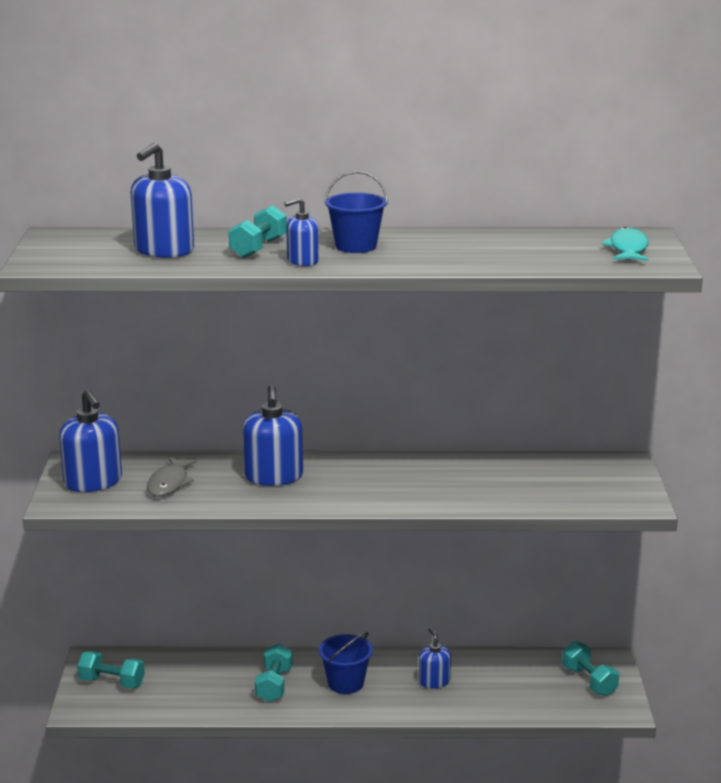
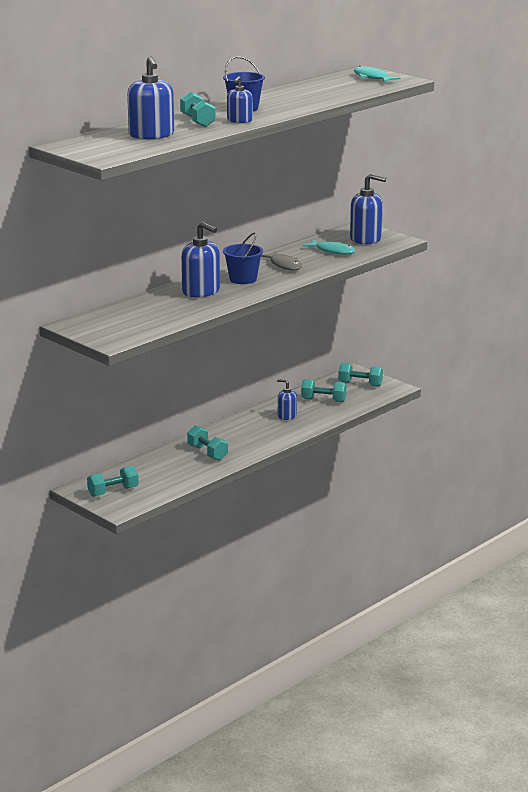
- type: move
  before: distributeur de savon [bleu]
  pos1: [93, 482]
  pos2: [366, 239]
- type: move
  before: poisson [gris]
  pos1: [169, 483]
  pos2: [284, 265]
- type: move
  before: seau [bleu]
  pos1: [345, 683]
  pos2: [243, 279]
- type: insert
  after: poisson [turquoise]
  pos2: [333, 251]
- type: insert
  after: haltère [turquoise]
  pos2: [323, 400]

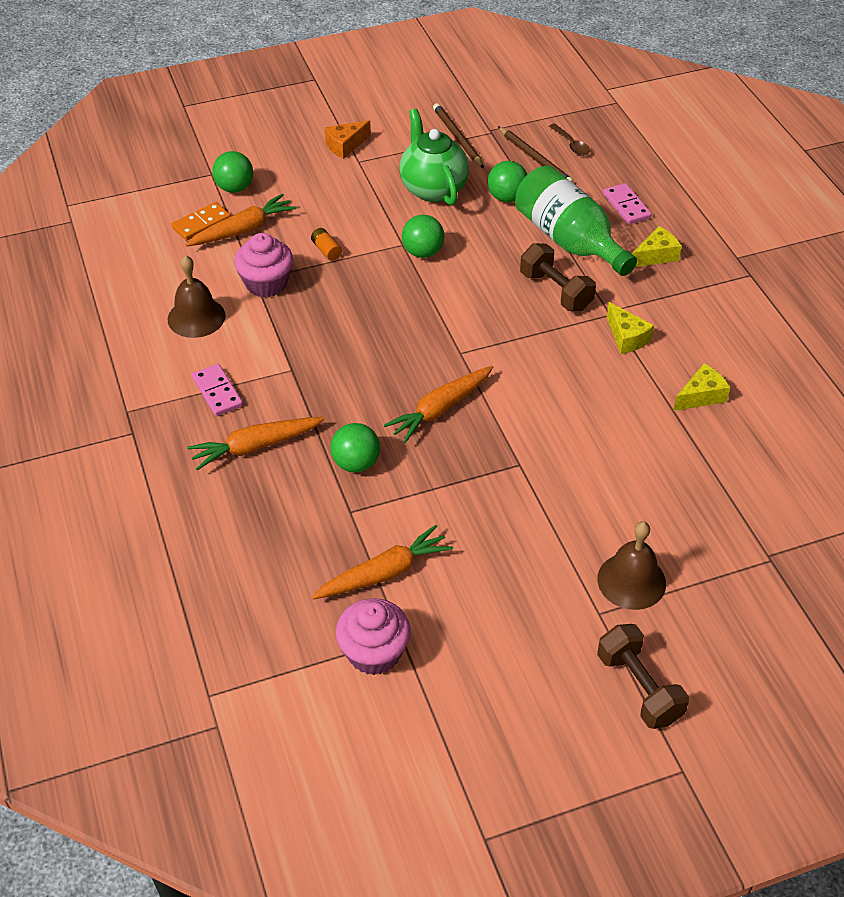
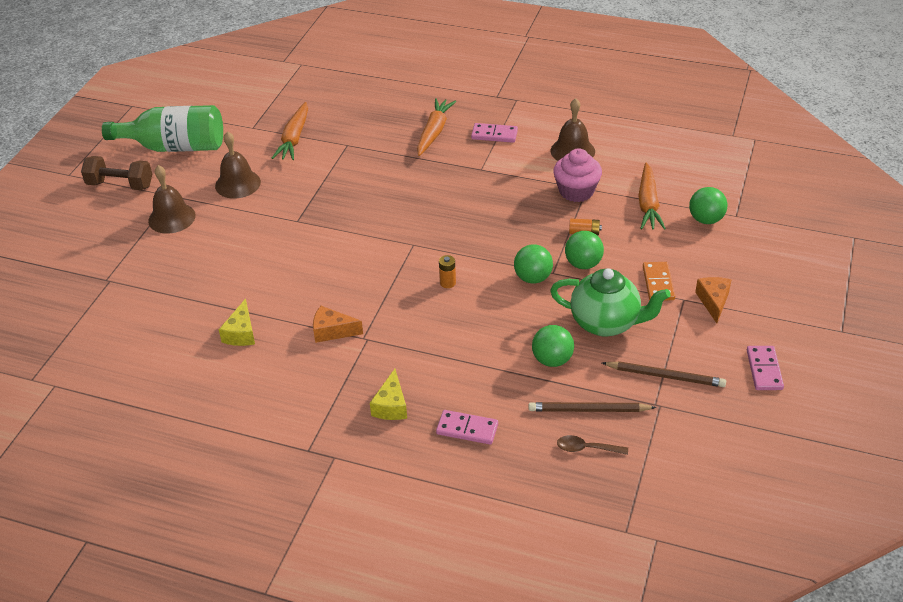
- type: move
  before: bouteille [vert]
  pos1: [569, 240]
  pos2: [175, 147]
- type: move
  before: domino [orange]
  pos1: [201, 223]
  pos2: [658, 283]
- type: delete
  before: haltère [marron]
  pos1: [555, 291]
- type: recolor
  before: fromage [jaune]
  after: fromage [orange]
  pos1: [627, 337]
  pos2: [332, 331]
- type: delete
  before: carotte [orange]
  pos1: [440, 409]
- type: move
  before: balle [vert]
  pos1: [356, 463]
  pos2: [583, 264]
- type: delete
  before: muffin [rose]
  pos1: [374, 652]
- type: insert
  after: cloche [marron]
  pos2: [238, 184]
- type: insert
  after: pile [orange]
  pos2: [447, 283]
- type: insert
  after: domino [rose]
  pos2: [764, 370]

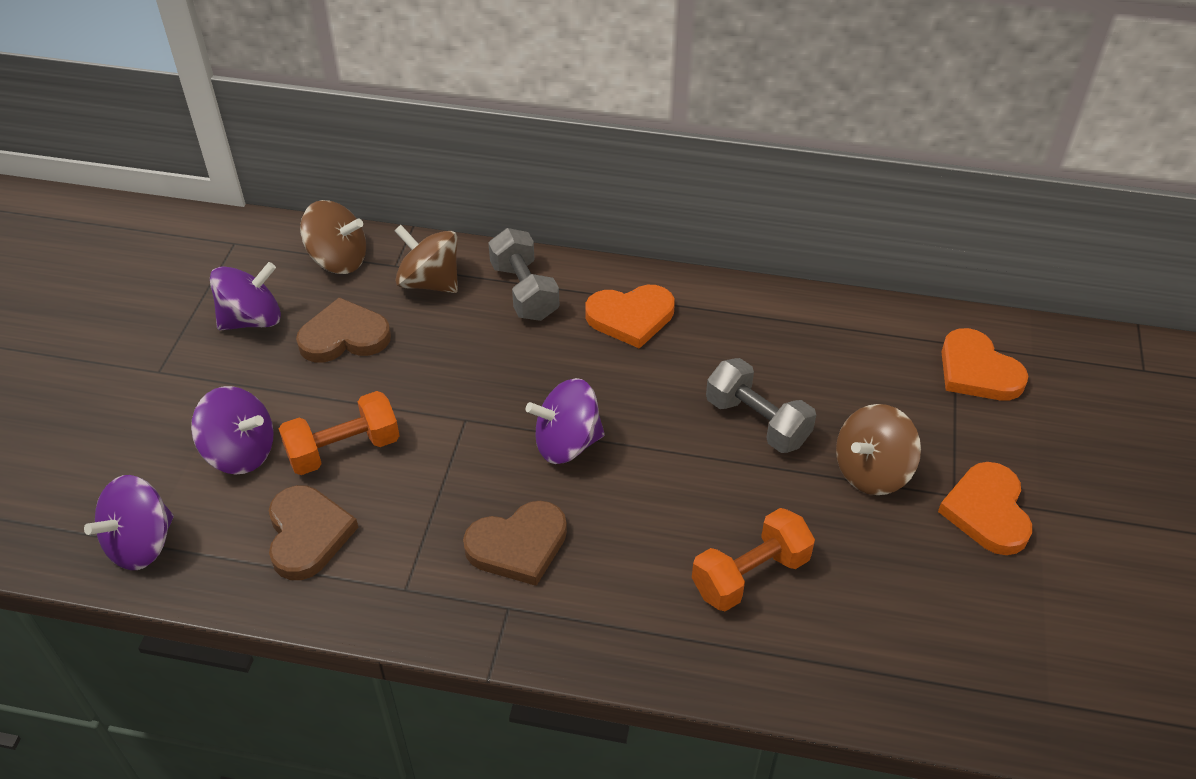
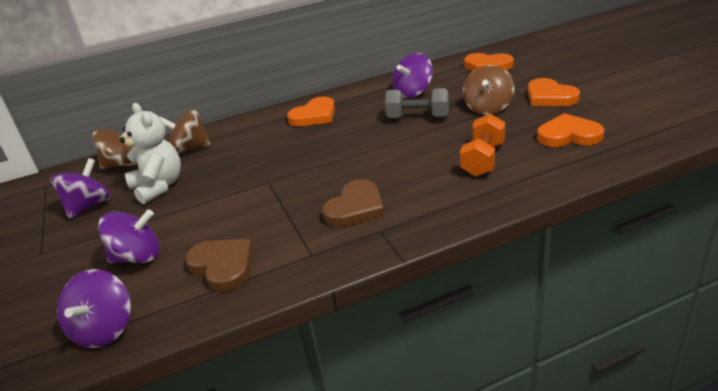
- type: delete
  before: haltère [gris]
  pos1: [524, 291]
- type: replace
  before: cœur [marron]
  after: ours en peluche [blanc]
  pos1: [344, 336]
  pos2: [159, 187]
- type: move
  before: toupie [violet]
  pos1: [567, 443]
  pos2: [413, 92]
- type: delete
  before: haltère [orange]
  pos1: [344, 449]
- type: insert
  after: cœur [orange]
  pos2: [568, 135]

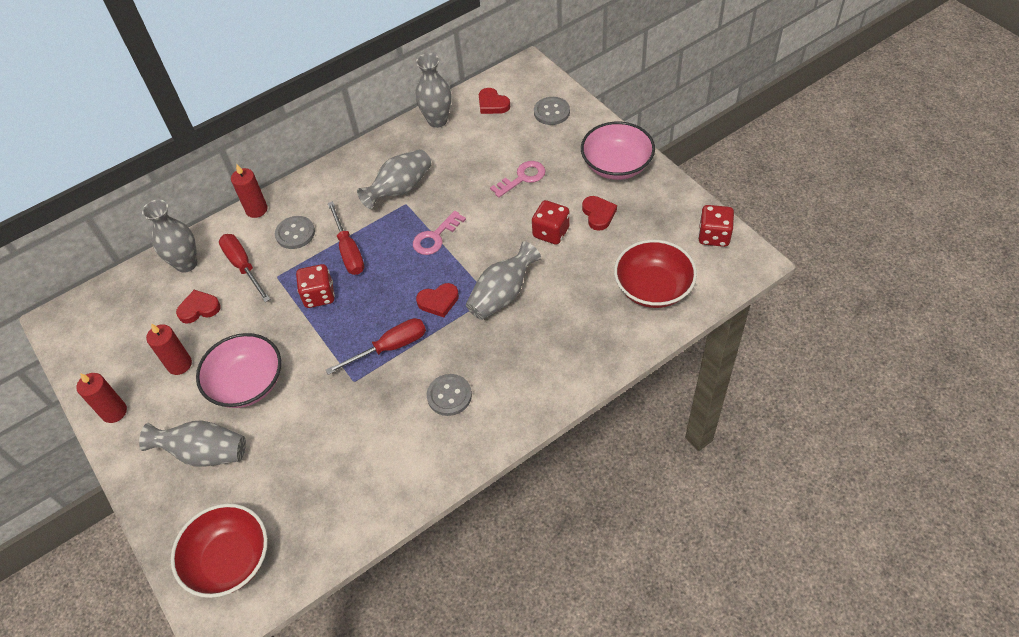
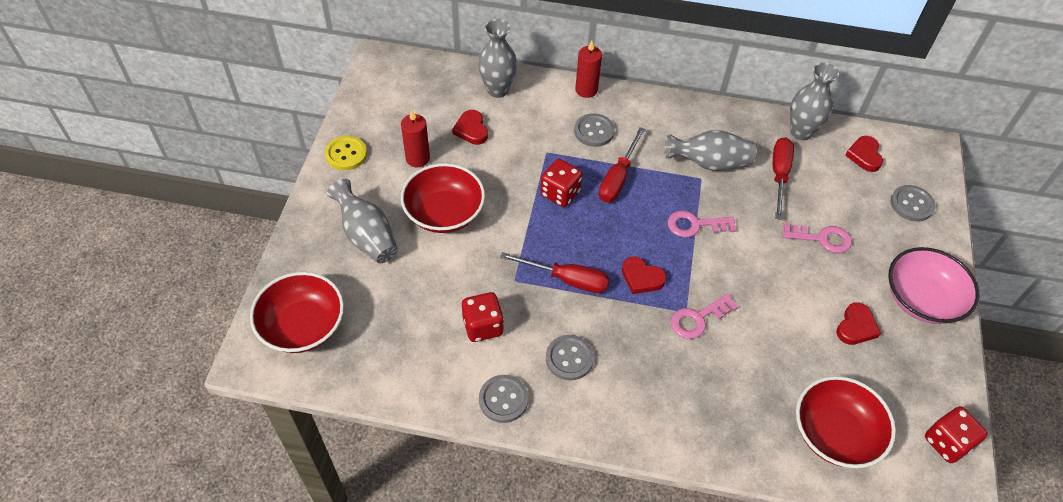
- type: move
  before: dé [rouge]
  pos1: [551, 232]
  pos2: [483, 326]
- type: move
  before: tournevis [rouge]
  pos1: [243, 266]
  pos2: [779, 175]
- type: replace
  before: vase [gris]
  after: clé [rose]
  pos1: [502, 295]
  pos2: [698, 319]
- type: rotate
  before: cœur [rouge]
  pos1: [199, 308]
  pos2: [471, 130]
  turn: -135
- type: recolor
  before: bol [rose]
  after: bol [rouge]
  pos1: [247, 383]
  pos2: [444, 213]
- type: replace
  before: bougie [rouge]
  after: bouton [jaune]
  pos1: [114, 412]
  pos2: [346, 154]
- type: insert
  after: bouton [gris]
  pos2: [503, 399]

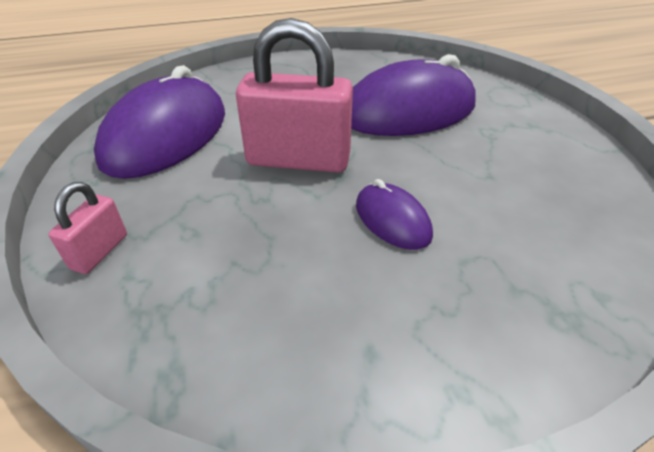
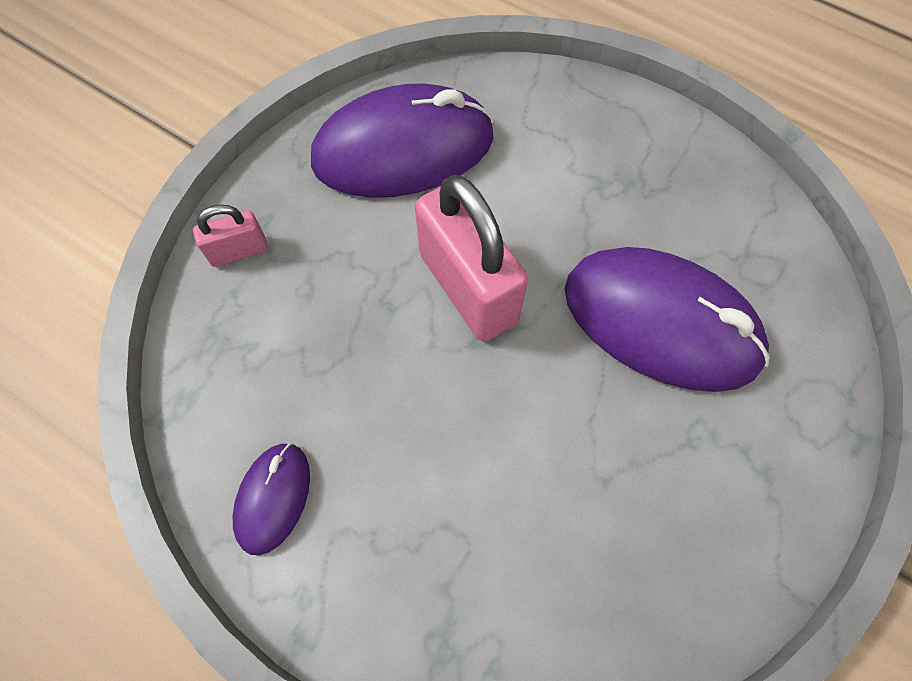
- type: move
  before: souris [violet]
  pos1: [392, 220]
  pos2: [273, 498]

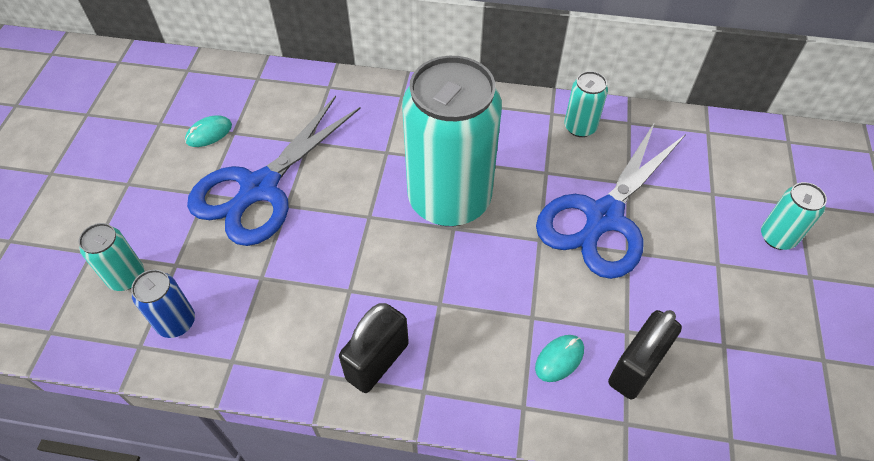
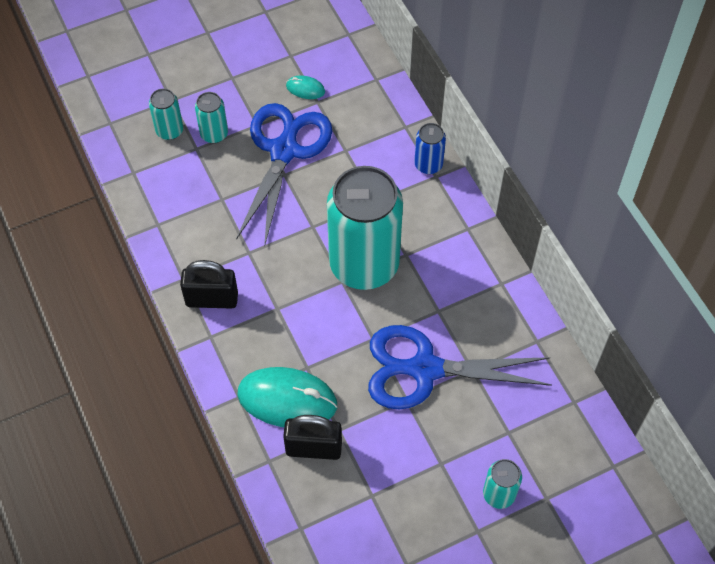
- type: move
  before: canette [turquoise]
  pos1: [580, 127]
  pos2: [214, 134]
- type: rotate
  before: ciseaux [bleu]
  pos1: [259, 189]
  pos2: [284, 150]
  turn: 105
- type: move
  before: canette [bleu]
  pos1: [176, 322]
  pos2: [428, 164]
- type: resize
  before: souris [turquoise]
  pos1: [559, 359]
  pos2: [287, 399]
  scale: 2.18

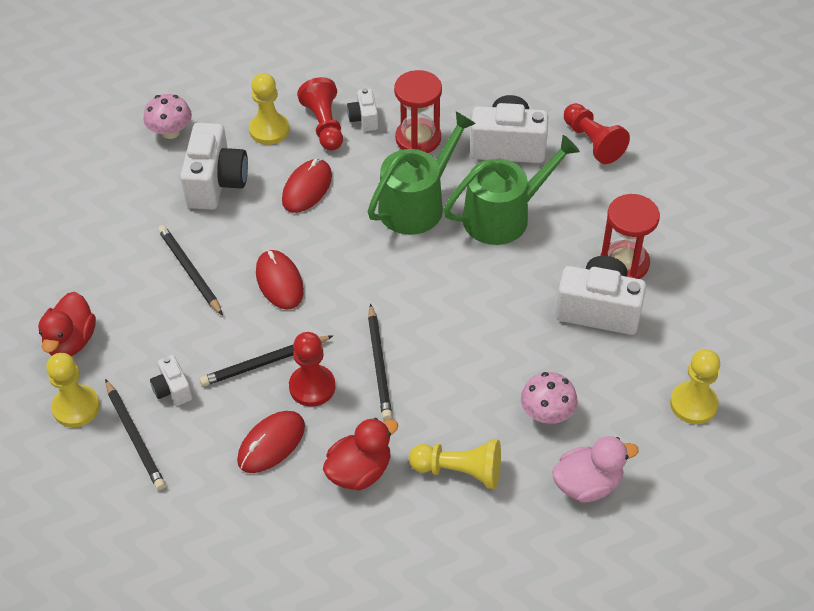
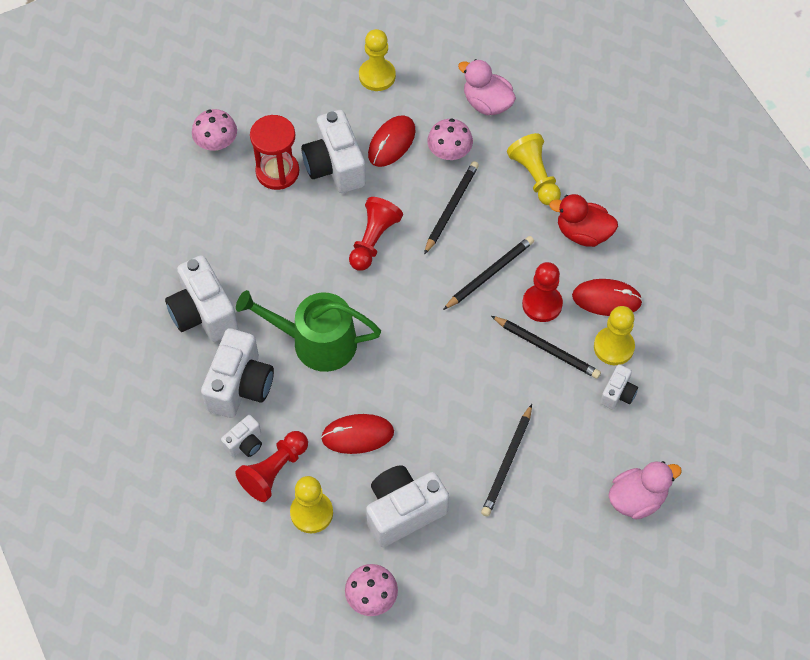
- type: replace
  before: sablier [rouge]
  after: appareil photo [blanc]
  pos1: [418, 138]
  pos2: [240, 386]
- type: move
  before: pion [rouge]
  pos1: [592, 142]
  pos2: [373, 240]
- type: delete
  before: arrosoir [vert]
  pos1: [504, 216]
- type: move
  before: souris [rouge]
  pos1: [279, 282]
  pos2: [391, 143]
- type: recolor
  before: canard [rouge]
  after: canard [rose]
  pos1: [71, 341]
  pos2: [637, 499]
- type: move
  before: pion [jaune]
  pos1: [76, 407]
  pos2: [613, 347]
- type: move
  before: crayon [noir]
  pos1: [134, 437]
  pos2: [451, 208]
- type: insert
  after: champignon [rose]
  pos2: [216, 143]

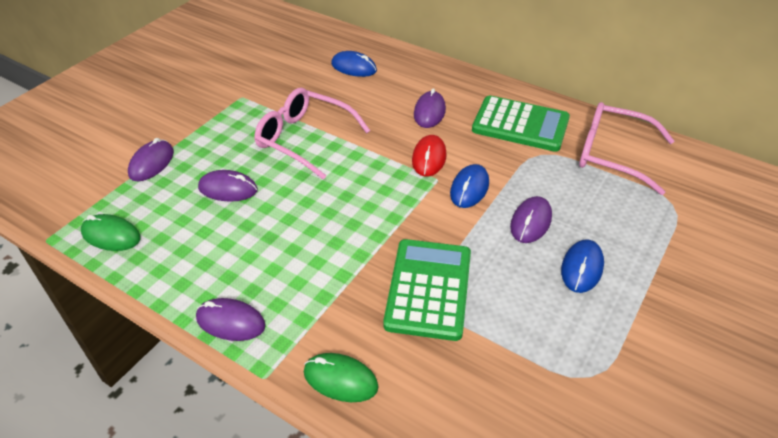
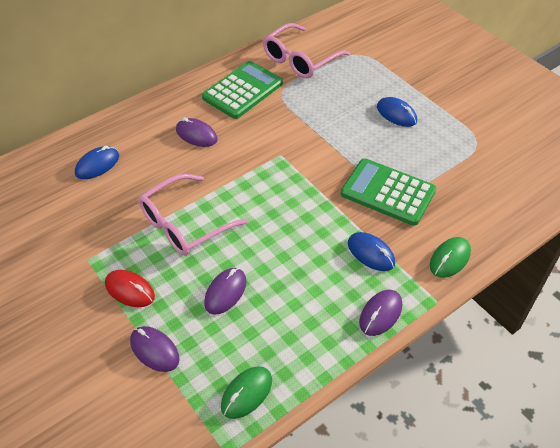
- type: move
  before: souris [rouge]
  pos1: [429, 158]
  pos2: [130, 290]
- type: move
  before: souris [bleu]
  pos1: [469, 188]
  pos2: [371, 253]
- type: delete
  before: souris [violet]
  pos1: [530, 222]

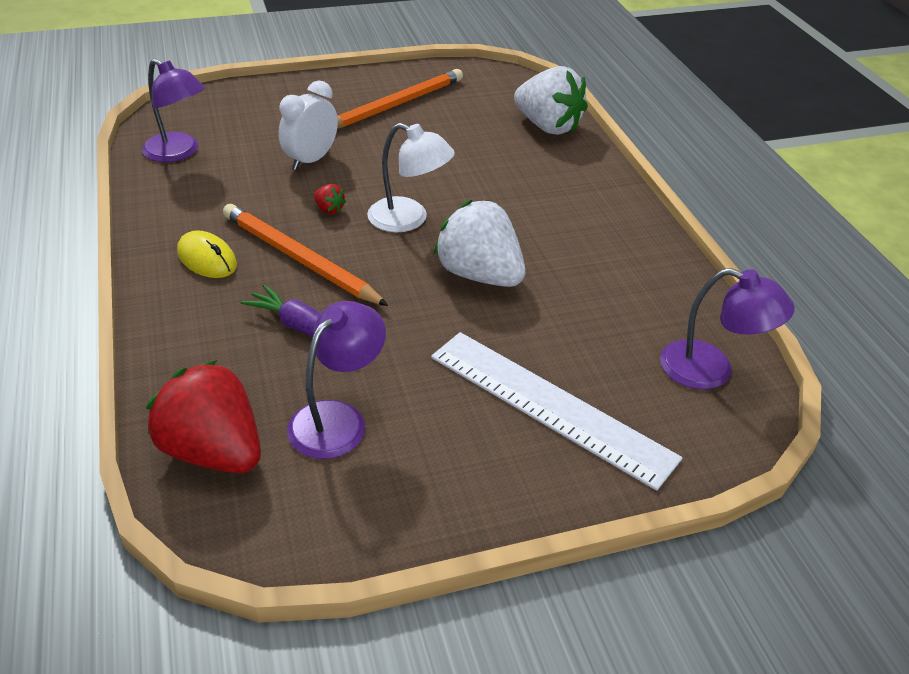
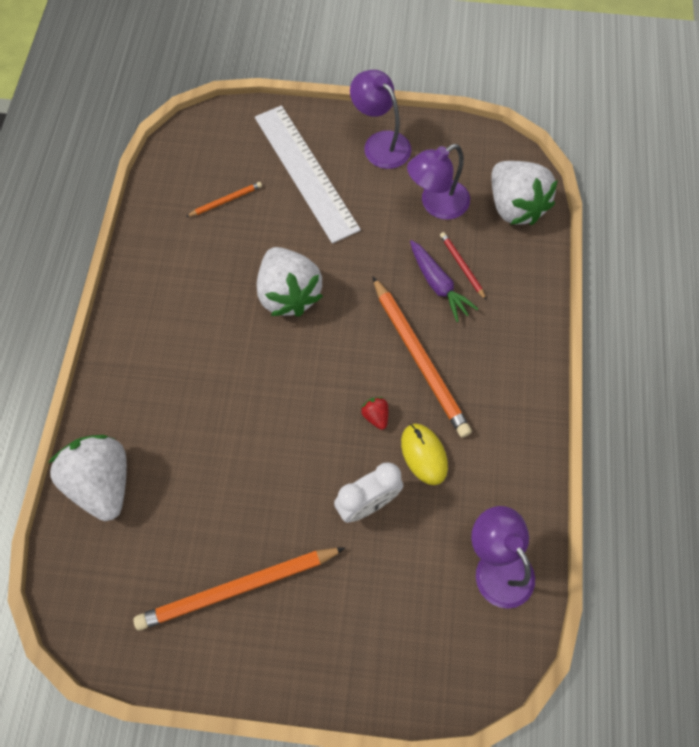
- type: delete
  before: lampe [blanc]
  pos1: [409, 219]
- type: move
  before: souris [jaune]
  pos1: [207, 259]
  pos2: [424, 454]
- type: move
  before: lampe [violet]
  pos1: [711, 370]
  pos2: [380, 143]
- type: recolor
  before: fraise [rouge]
  after: fraise [blanc]
  pos1: [213, 451]
  pos2: [514, 206]
- type: insert
  after: crayon [orange]
  pos2: [226, 200]
- type: insert
  after: crayon [rouge]
  pos2: [461, 266]

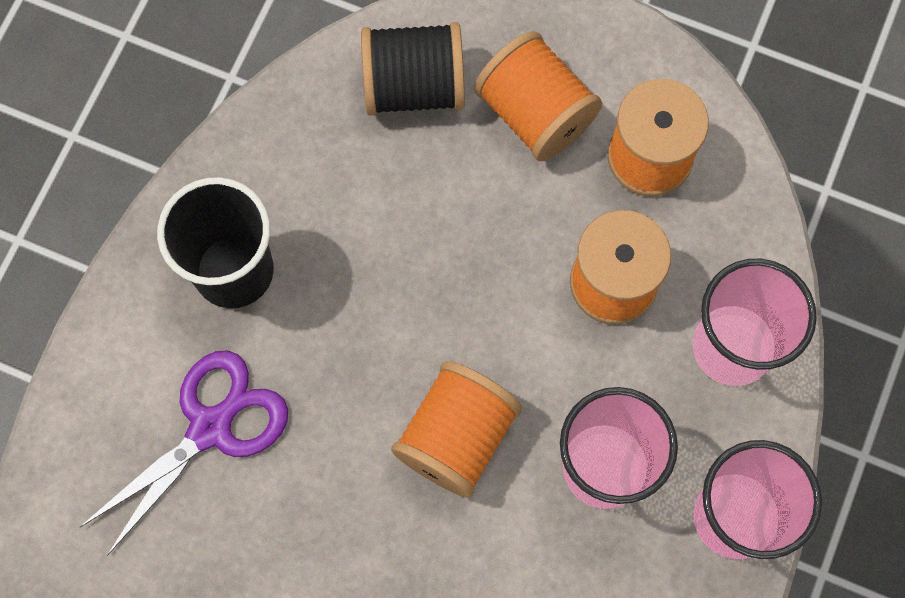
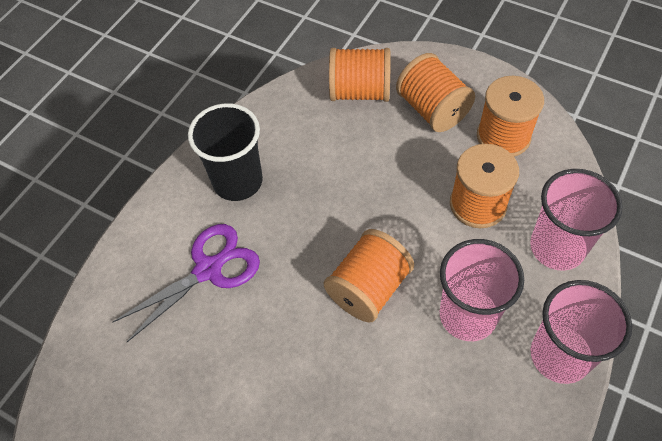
- type: recolor
  before: bobine [noir]
  after: bobine [orange]
  pos1: [414, 86]
  pos2: [360, 92]

